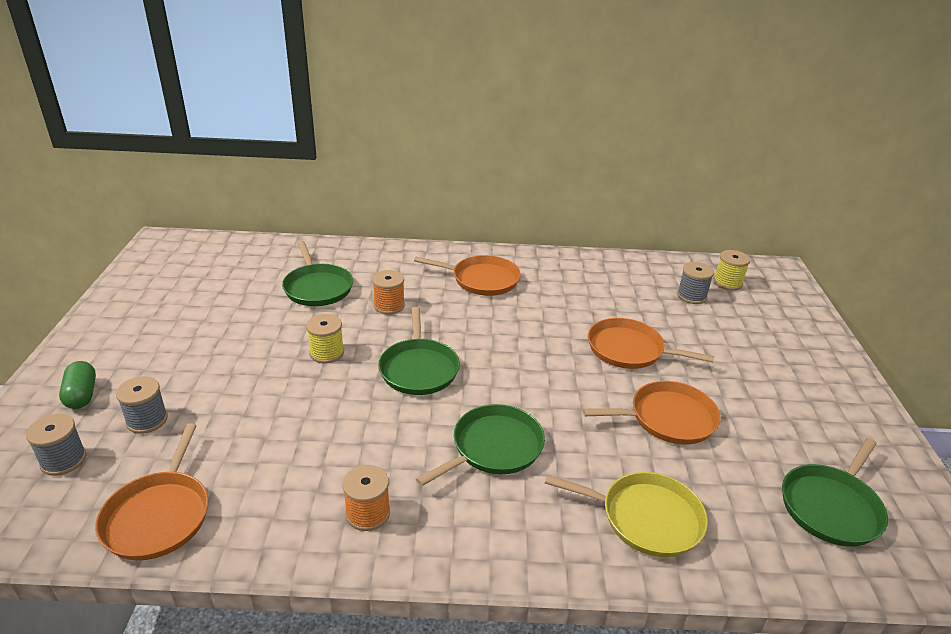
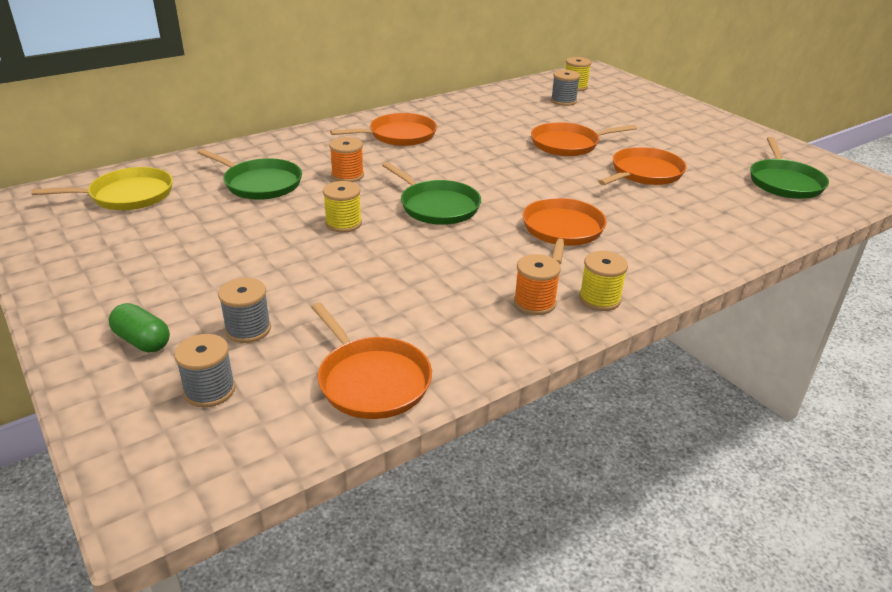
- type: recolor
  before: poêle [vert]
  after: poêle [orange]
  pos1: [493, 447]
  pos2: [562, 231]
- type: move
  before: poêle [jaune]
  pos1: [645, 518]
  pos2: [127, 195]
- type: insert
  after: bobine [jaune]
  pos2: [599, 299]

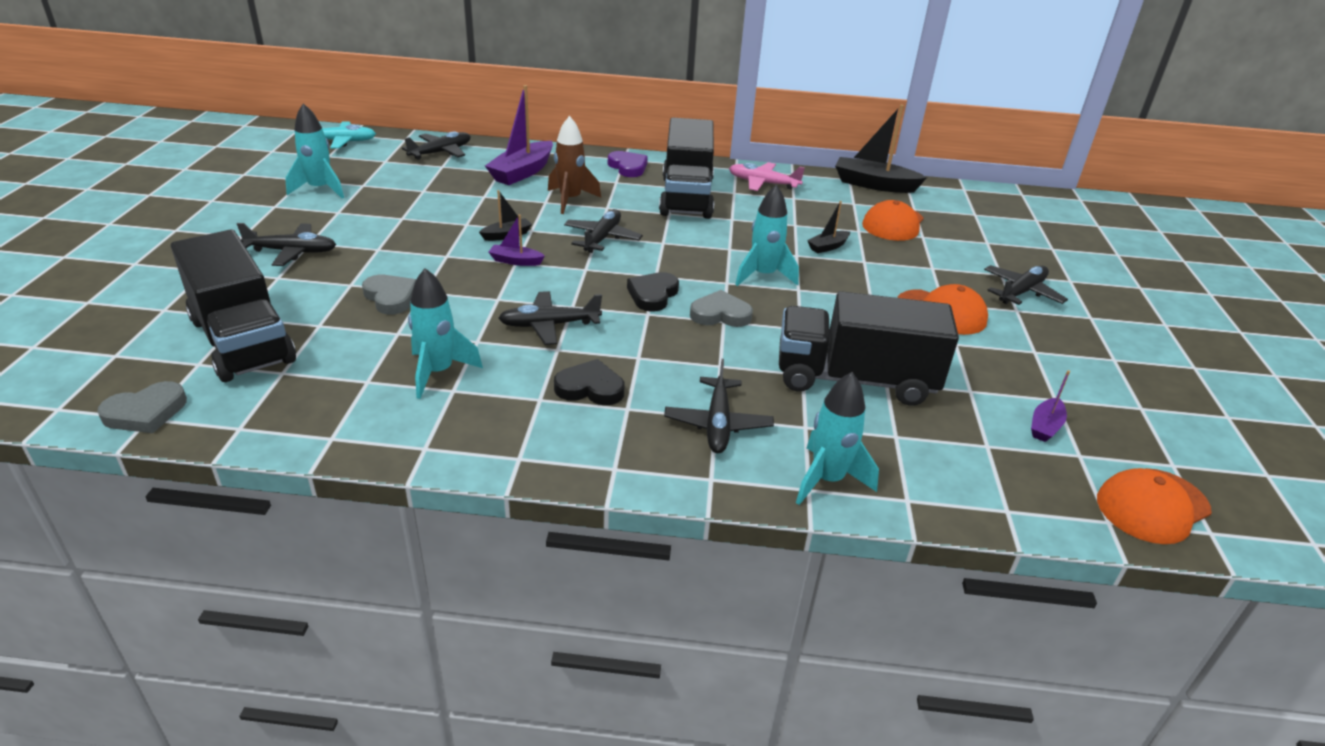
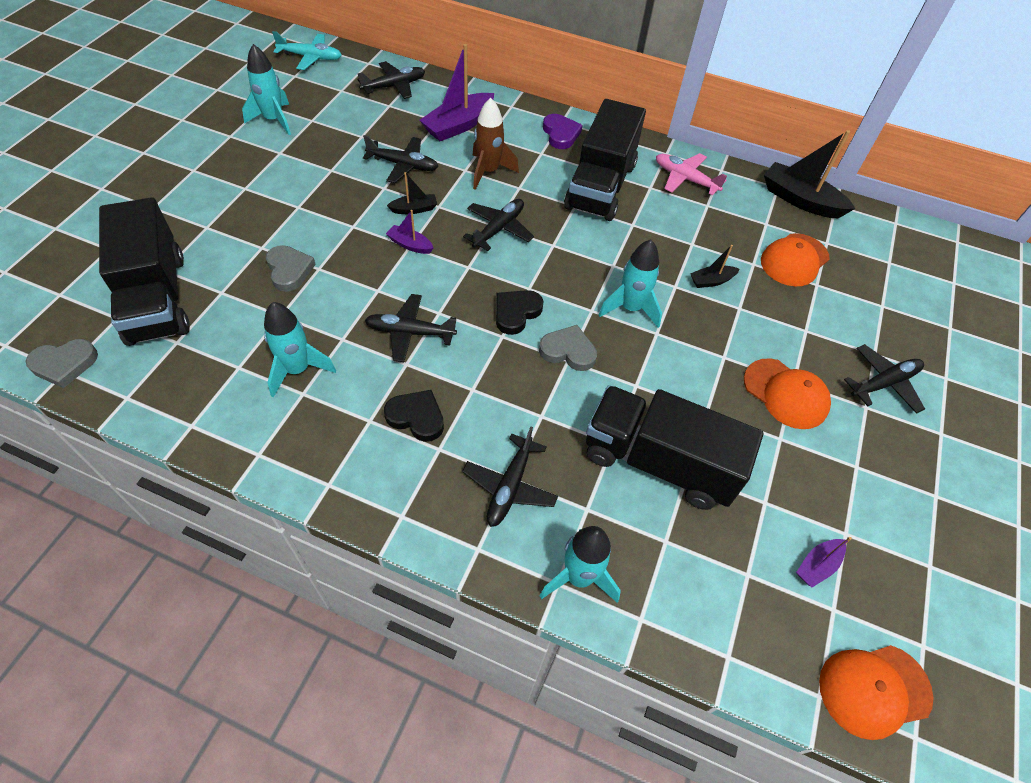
- type: move
  before: avion [noir]
  pos1: [292, 252]
  pos2: [403, 165]

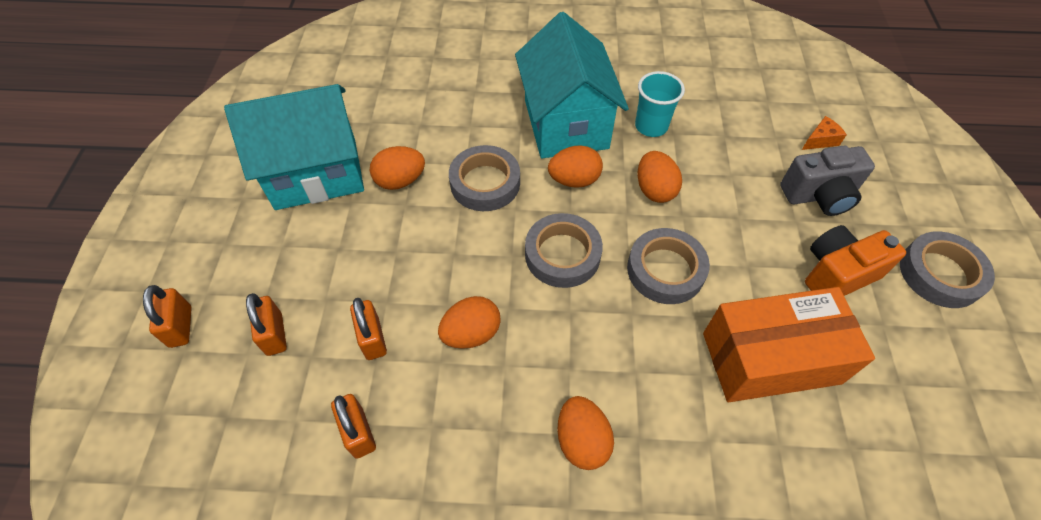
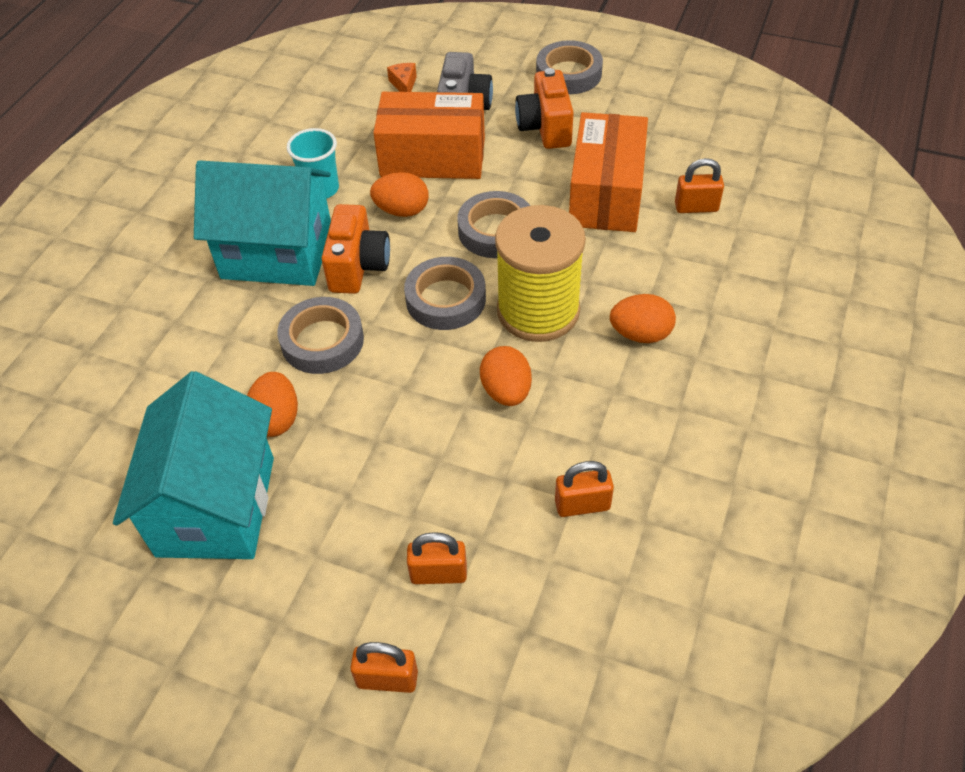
- type: replace
  before: œuf [orange]
  after: appareil photo [orange]
  pos1: [574, 180]
  pos2: [358, 267]
- type: move
  before: cadenas [orange]
  pos1: [372, 338]
  pos2: [696, 207]
- type: insert
  after: boîte [orange]
  pos2: [433, 157]
- type: insert
  after: bobine [jaune]
  pos2: [538, 311]

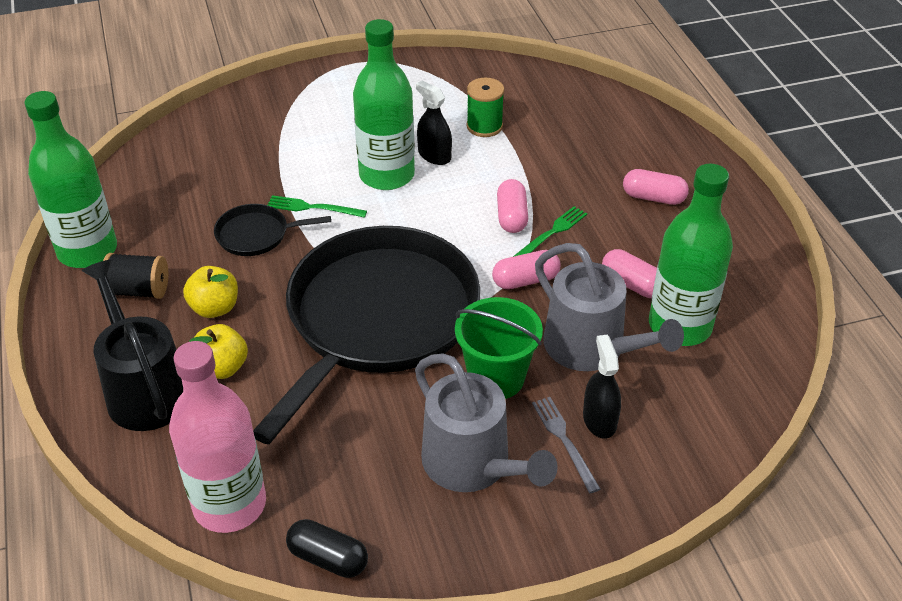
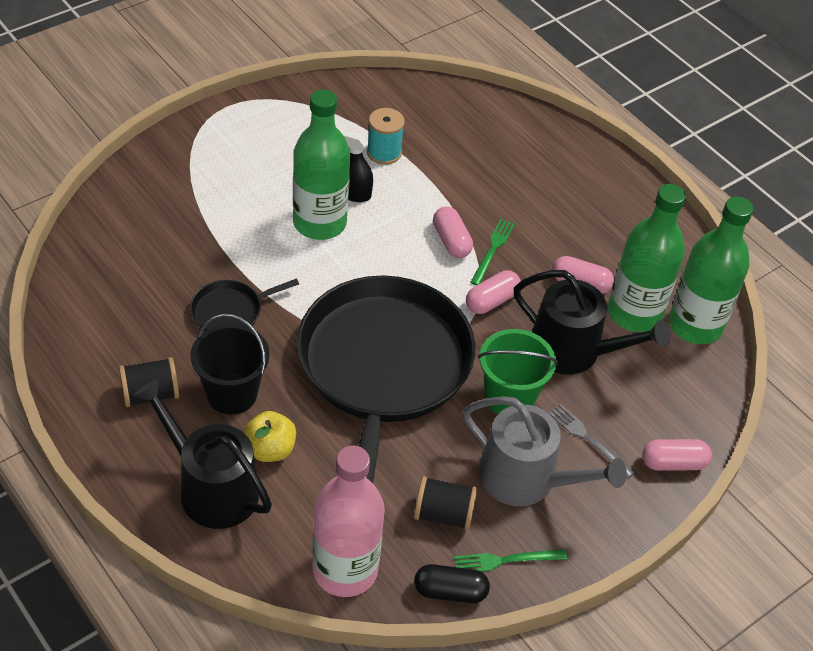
- type: recolor
  before: bobine [vert]
  after: bobine [turquoise]
  pos1: [484, 126]
  pos2: [384, 152]
- type: move
  before: bouteille [vert]
  pos1: [87, 251]
  pos2: [695, 325]
- type: move
  before: gélule [rose]
  pos1: [653, 197]
  pos2: [673, 463]
- type: move
  before: fourchette [vert]
  pos1: [313, 208]
  pos2: [506, 560]
- type: recolor
  before: arrosoir [gris]
  after: arrosoir [noir]
  pos1: [591, 348]
  pos2: [573, 351]
- type: replace
  before: pomme [jaune]
  after: seau [noir]
  pos1: [215, 308]
  pos2: [232, 394]
- type: delete
  before: vaporisateur [noir]
  pos1: [599, 420]
- type: insert
  after: bobine [noir]
  pos2: [443, 514]

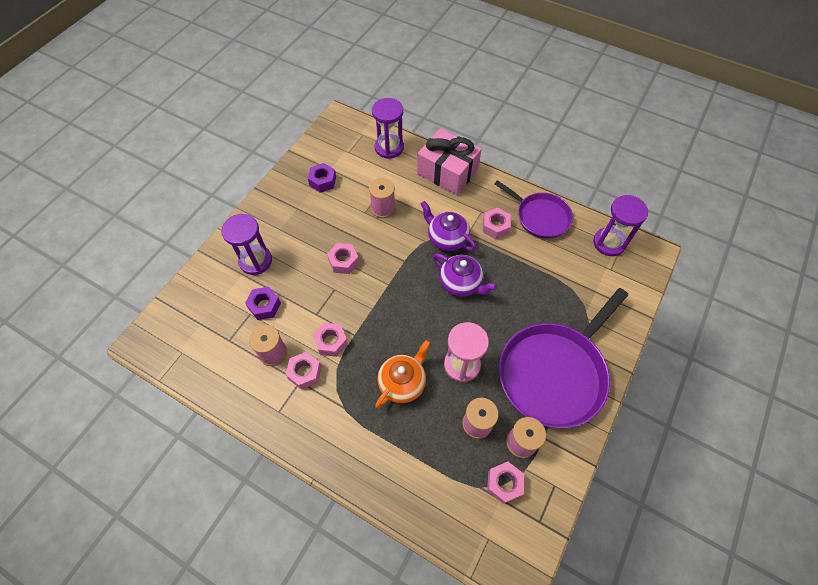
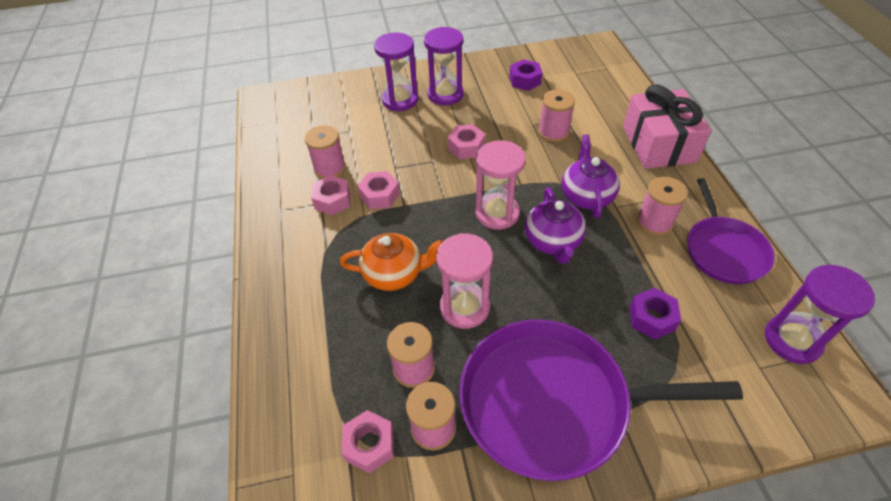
- type: move
  before: sablier [violet]
  pos1: [389, 148]
  pos2: [445, 94]
- type: replace
  before: écrou [rose]
  after: bobine [rose]
  pos1: [495, 227]
  pos2: [654, 222]
- type: move
  before: écrou [violet]
  pos1: [264, 306]
  pos2: [652, 318]
- type: insert
  after: sablier [rose]
  pos2: [497, 213]

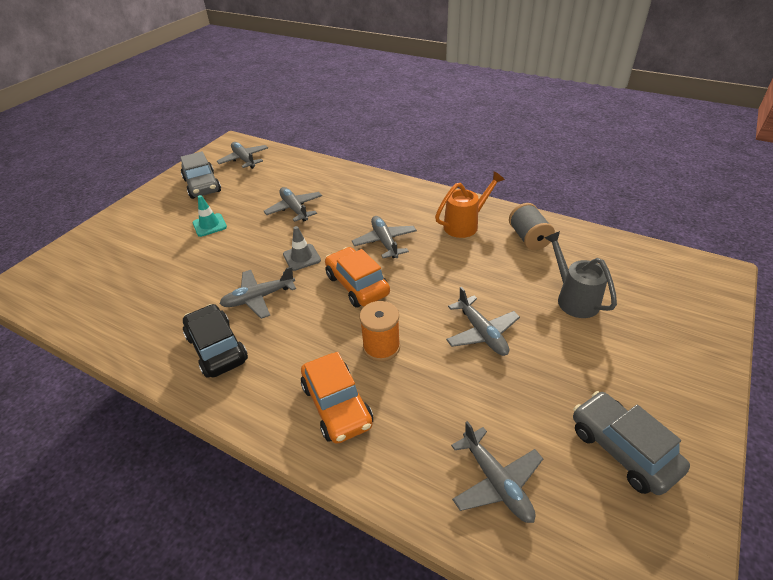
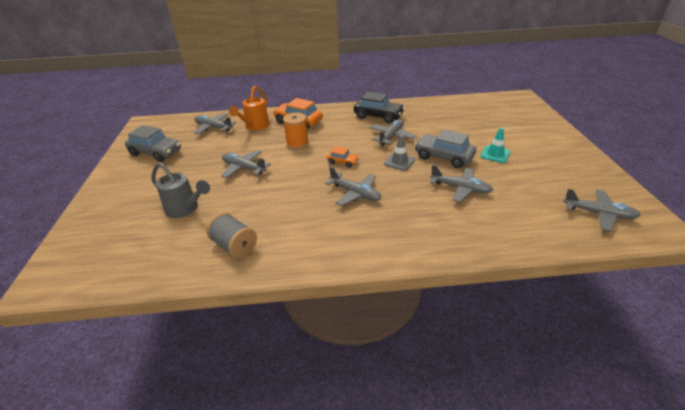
- type: move
  before: voiture [gris]
  pos1: [202, 185]
  pos2: [443, 157]
- type: move
  before: arrosoir [orange]
  pos1: [465, 225]
  pos2: [255, 126]
- type: resize
  before: voiture [orange]
  pos1: [357, 285]
  pos2: [342, 162]
  scale: 0.54

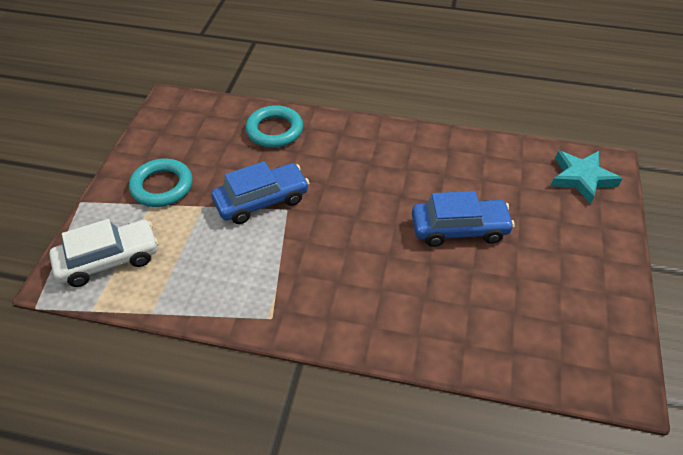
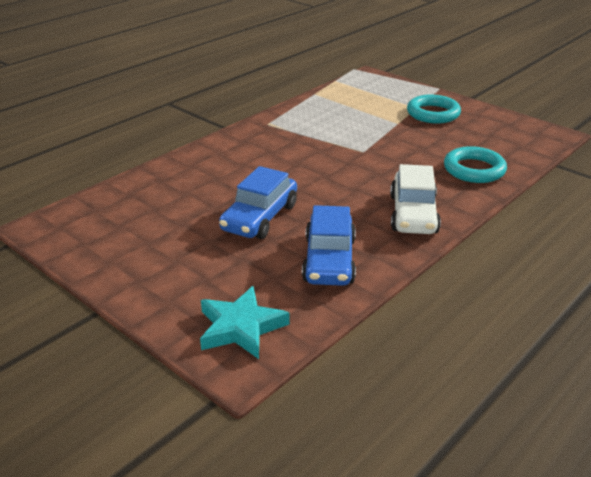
- type: move
  before: voiture [bleu]
  pos1: [261, 201]
  pos2: [329, 260]
- type: move
  before: voiture [blanc]
  pos1: [109, 260]
  pos2: [413, 214]

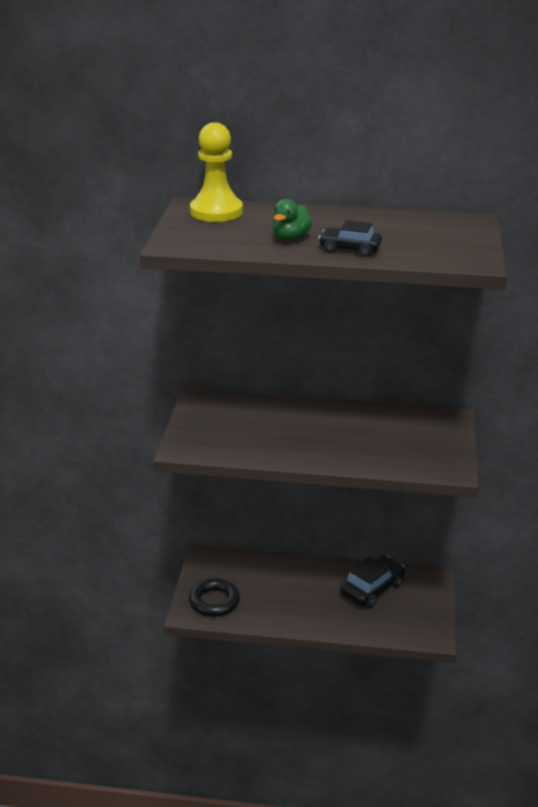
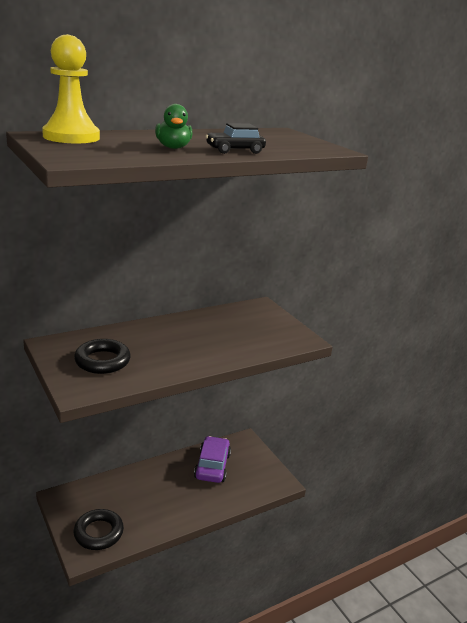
- type: recolor
  before: voiture [noir]
  after: voiture [violet]
  pos1: [372, 589]
  pos2: [212, 466]
- type: insert
  after: anneau [noir]
  pos2: [102, 361]

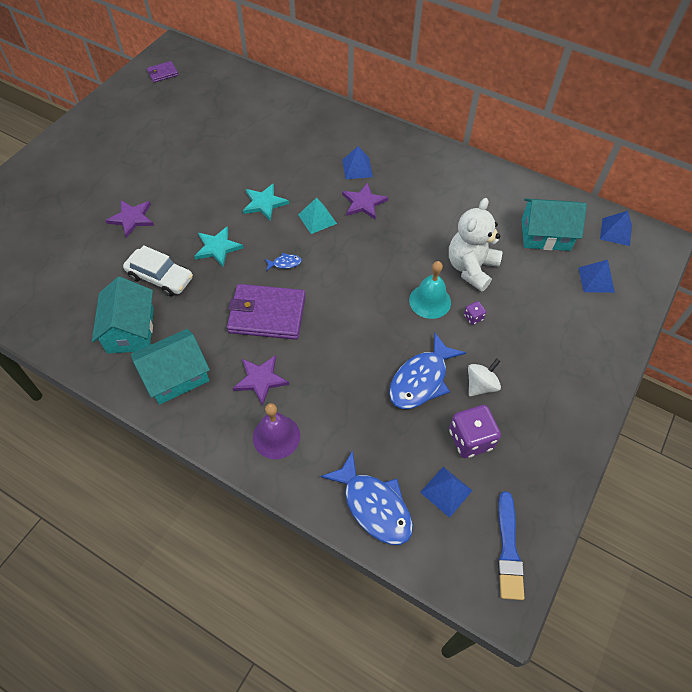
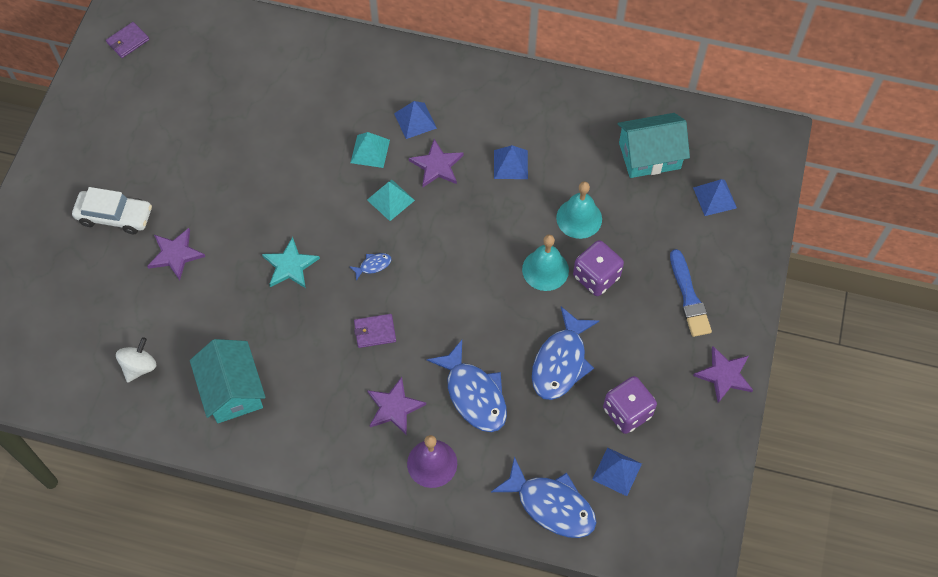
- type: delete
  before: étoile [turquoise]
  pos1: [264, 203]
- type: replace
  before: ours en peluche [blanc]
  after: cloche [turquoise]
  pos1: [471, 268]
  pos2: [579, 218]
- type: move
  before: pyramide [bleu]
  pos1: [616, 231]
  pos2: [510, 164]
- type: move
  before: voiture [blanc]
  pos1: [160, 277]
  pos2: [115, 216]
- type: resize
  before: portefeuille [violet]
  pos1: [267, 314]
  pos2: [375, 332]
  scale: 0.49
- type: resize
  before: dé [violet]
  pos1: [473, 317]
  pos2: [596, 277]
  scale: 2.1
- type: delete
  before: maison [turquoise]
  pos1: [176, 376]
- type: move
  before: toupie [blanc]
  pos1: [480, 385]
  pos2: [139, 367]
- type: move
  before: pinceau [bleu]
  pos1: [508, 549]
  pos2: [689, 297]
- type: insert
  after: pyramide [turquoise]
  pos2: [370, 151]
- type: insert
  after: poisson [bleu]
  pos2: [474, 394]
- type: insert
  after: étoile [violet]
  pos2: [724, 375]

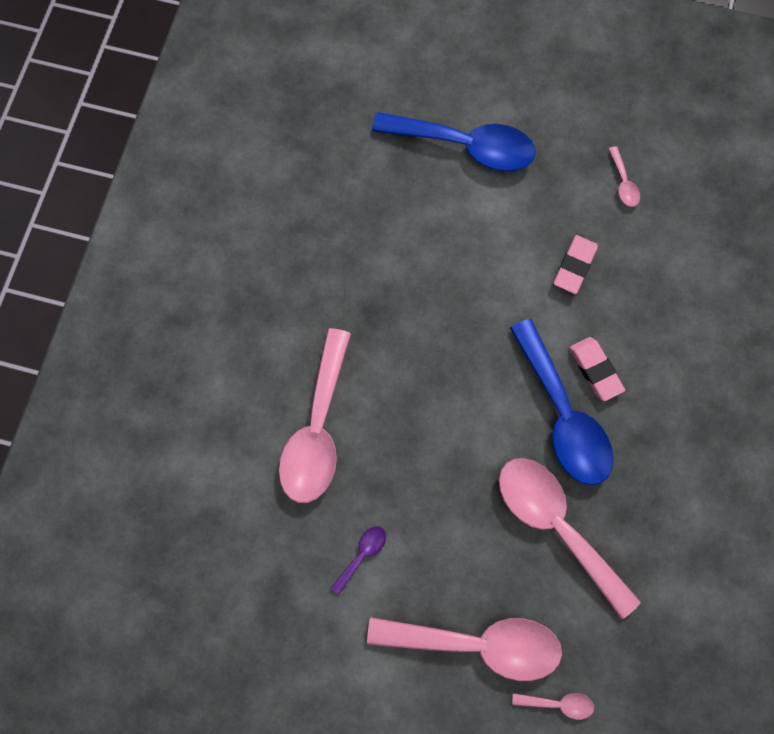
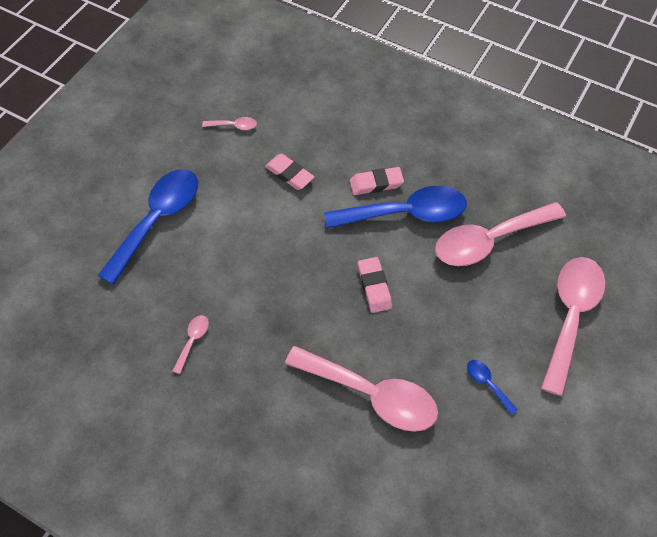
- type: recolor
  before: cuillère [violet]
  after: cuillère [bleu]
  pos1: [362, 555]
  pos2: [487, 384]
- type: move
  before: cuillère [rose]
  pos1: [558, 703]
  pos2: [193, 341]
- type: insert
  after: gomme [rose]
  pos2: [374, 287]

